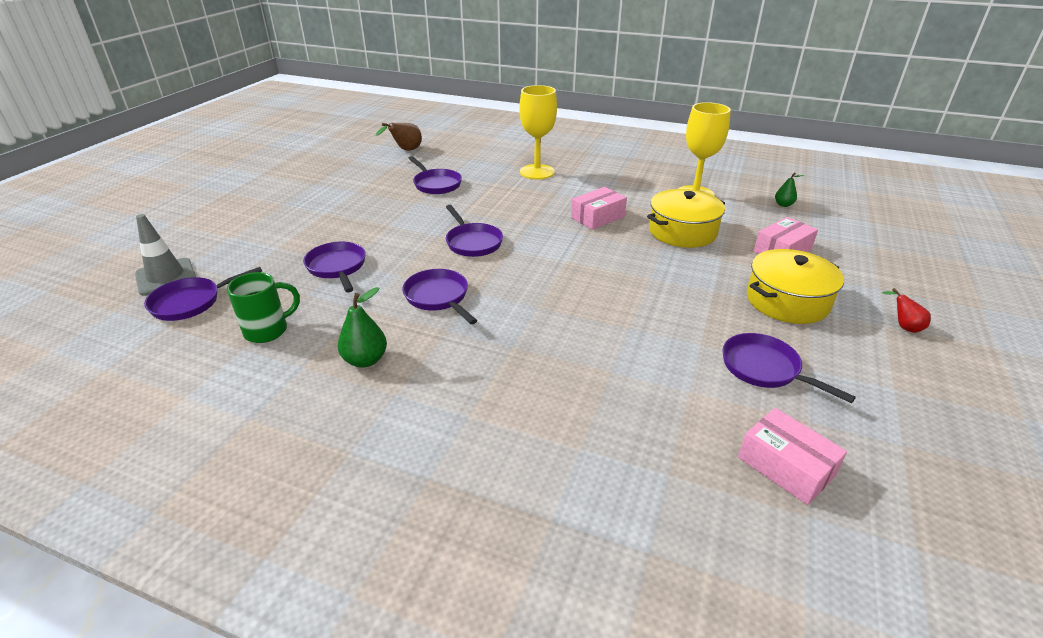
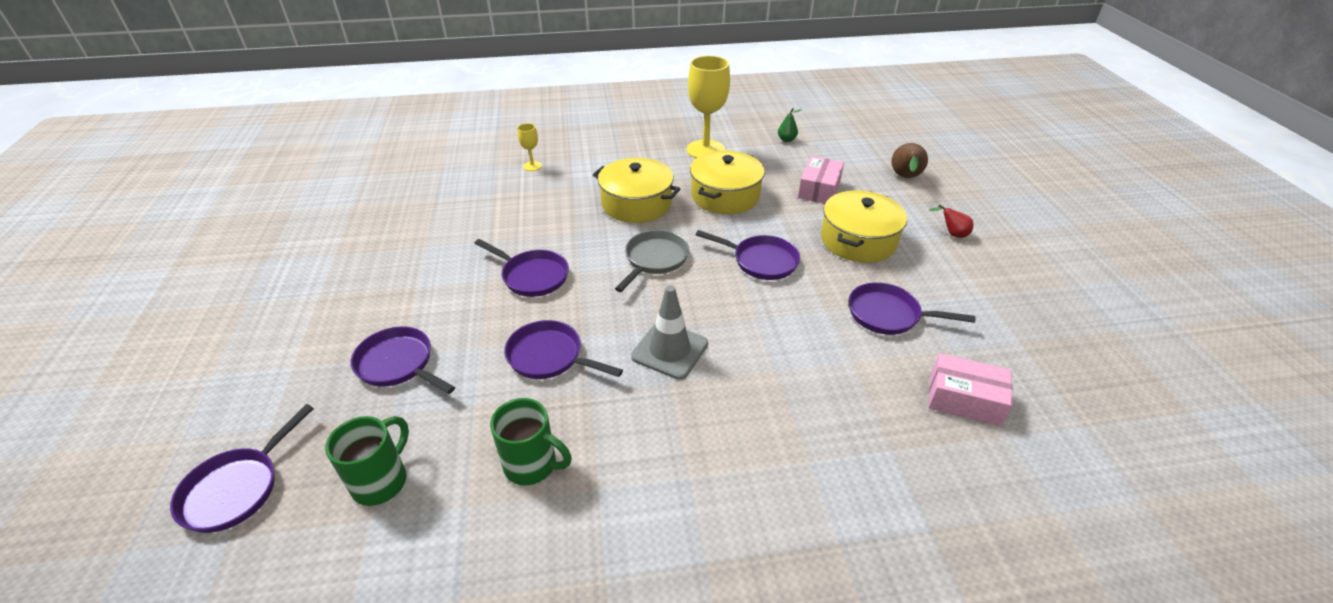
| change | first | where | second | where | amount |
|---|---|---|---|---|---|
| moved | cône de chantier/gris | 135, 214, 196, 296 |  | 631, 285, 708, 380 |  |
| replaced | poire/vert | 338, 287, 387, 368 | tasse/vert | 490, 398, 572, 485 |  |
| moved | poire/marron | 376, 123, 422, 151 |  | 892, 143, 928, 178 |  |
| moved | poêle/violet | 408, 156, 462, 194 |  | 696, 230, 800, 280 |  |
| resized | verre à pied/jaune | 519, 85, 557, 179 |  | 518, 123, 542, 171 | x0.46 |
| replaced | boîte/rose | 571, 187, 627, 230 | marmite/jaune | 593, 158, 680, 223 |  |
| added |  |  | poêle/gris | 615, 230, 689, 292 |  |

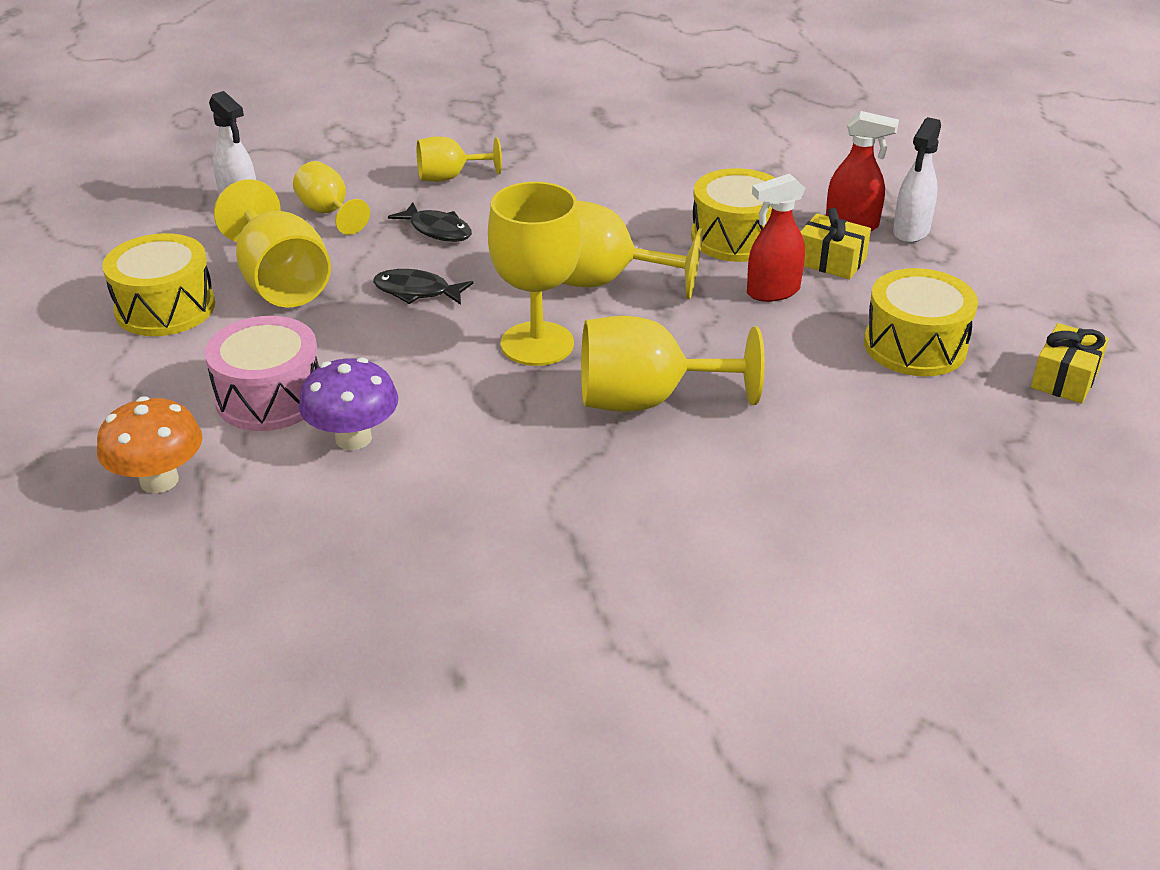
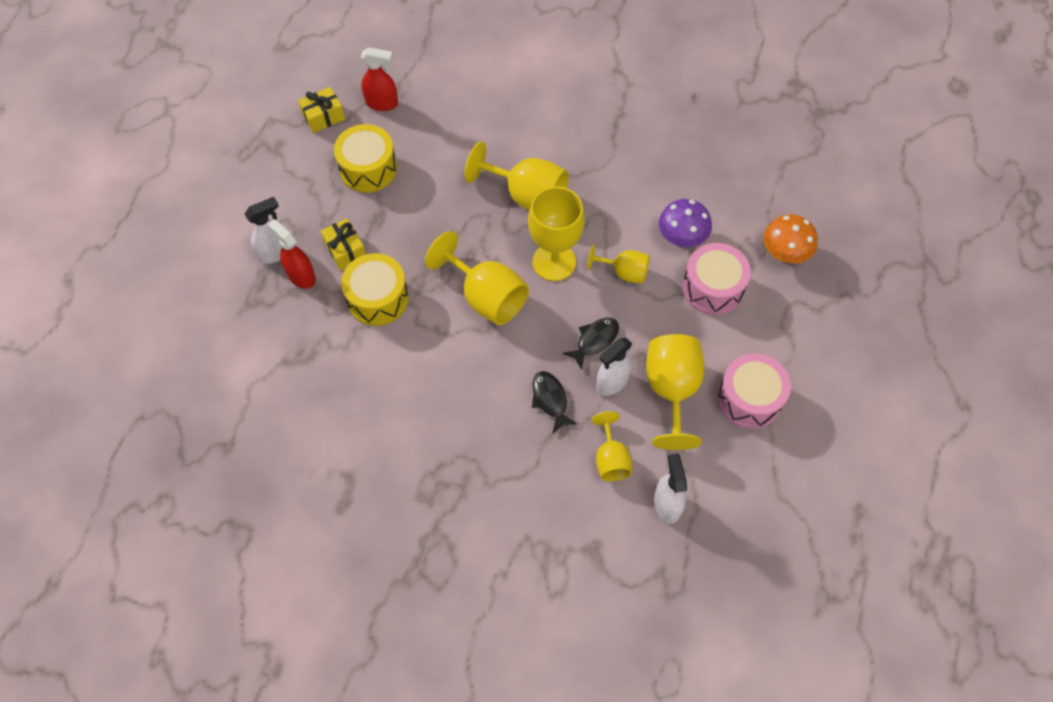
| change | first | where | second | where | amount |
|---|---|---|---|---|---|
| recoloured | tambour/jaune | 102, 233, 215, 336 | tambour/rose | 717, 353, 791, 429 |  |
| turned | poisson/noir | 373, 269, 473, 305 |  | 563, 318, 619, 370 | 90 degrees counterclockwise |
| moved | verre à pied/jaune | 417, 137, 502, 182 |  | 587, 244, 650, 284 |  |
| moved | vaporisateur/rouge | 747, 174, 805, 302 |  | 361, 47, 398, 111 |  |
| added |  |  | vaporisateur/blanc | 596, 338, 632, 396 |  |

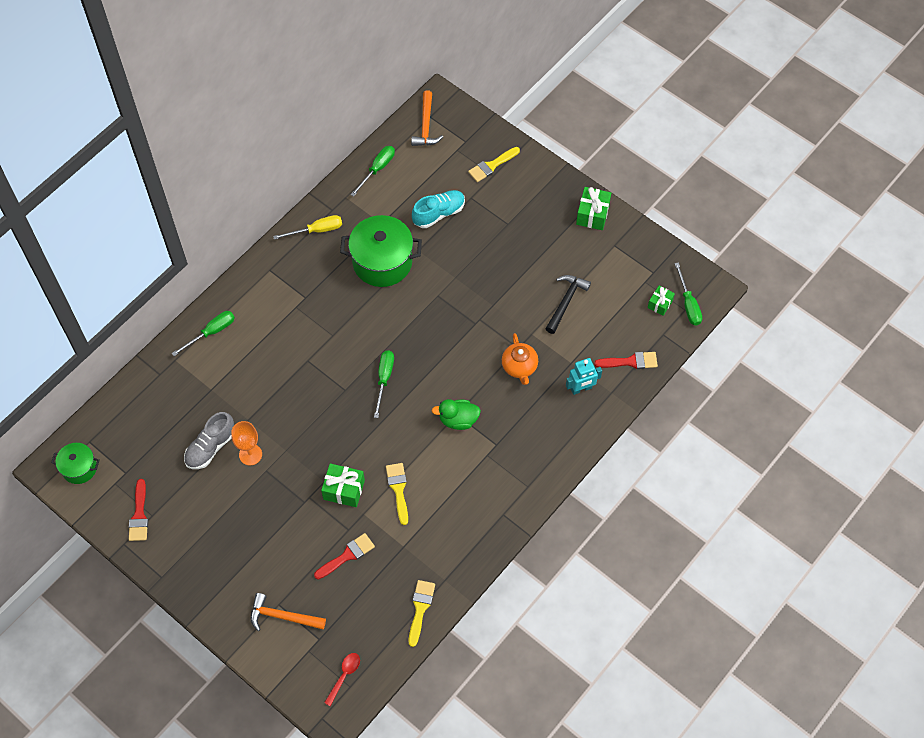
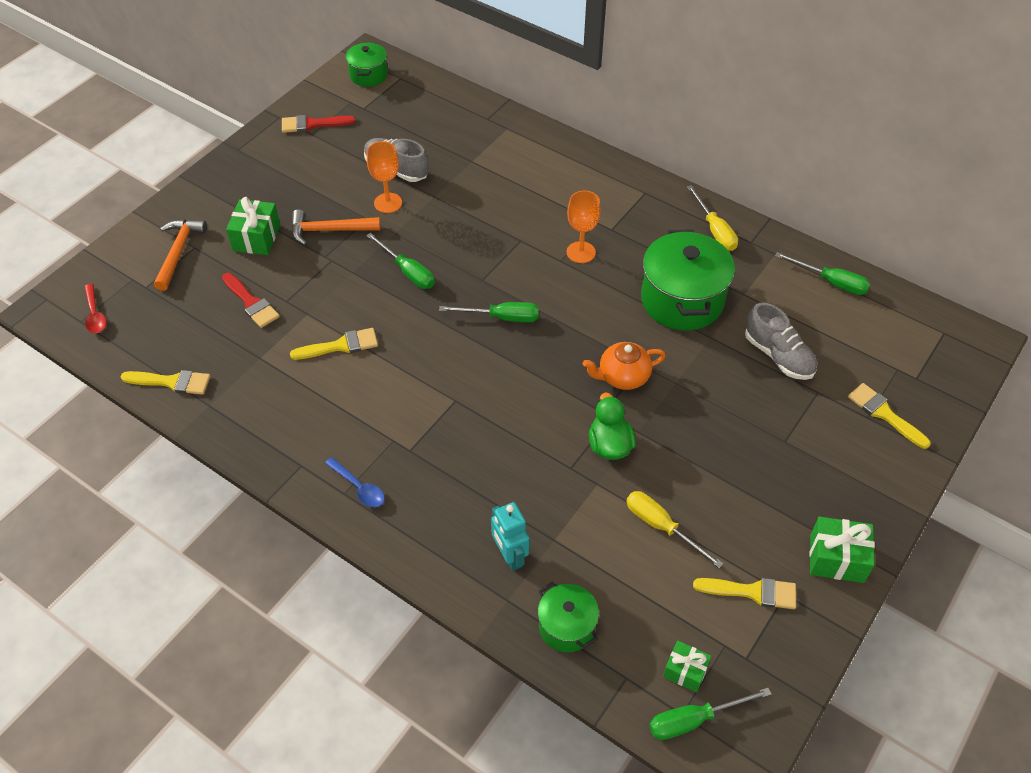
| change | first | where | second | where | amount |
|---|---|---|---|---|---|
| moved | tournevis/vert | 172, 311, 235, 356 |  | 366, 233, 435, 289 |  |
| moved | cadeau/vert | 321, 463, 365, 507 |  | 226, 197, 280, 255 |  |
| turned | cuillère/rouge | 324, 653, 360, 706 |  | 84, 284, 107, 333 | 45 degrees clockwise |
| moved | marteau/orange | 411, 90, 443, 146 |  | 291, 209, 381, 245 |  |
| recoloured | chaussure/turquoise | 412, 190, 465, 228 | chaussure/gris | 745, 303, 817, 380 |  |
| moved | canard/vert | 432, 399, 481, 430 |  | 589, 392, 636, 460 |  |
| moved | théière/orange | 502, 333, 538, 385 |  | 583, 342, 666, 390 |  |
| replaced | marteau/noir | 545, 275, 591, 334 | tournevis/jaune | 626, 491, 724, 568 |  |
| replaced | pinceau/rouge | 594, 352, 658, 369 | marmite/vert | 538, 581, 599, 652 |  |
| added |  |  | cuillère/bleu | 325, 457, 385, 507 |  |
| added |  |  | verre à pied/orange | 567, 190, 601, 263 |  |
| added |  |  | pinceau/jaune | 693, 578, 796, 609 |  |

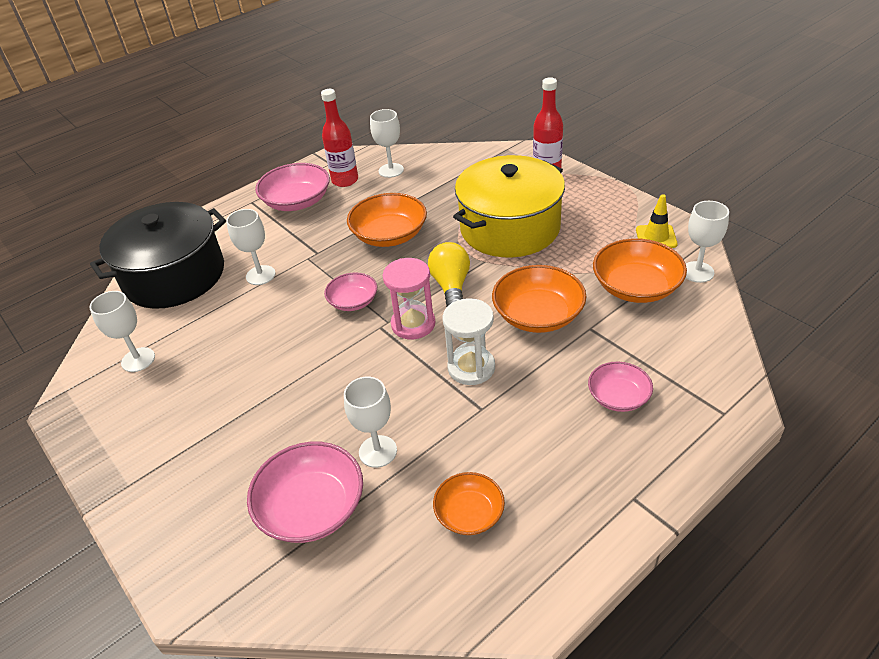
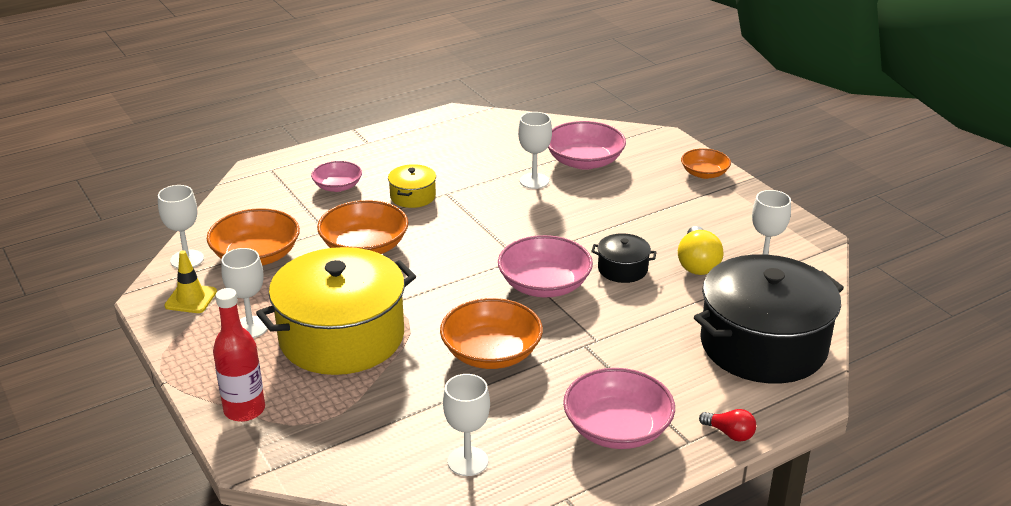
| change | first | where | second | where | amount |
|---|---|---|---|---|---|
| moved | verre à pied/blanc | 226, 209, 276, 285 |  | 221, 248, 268, 338 |  |
| removed | bouteille/rouge | 321, 89, 358, 187 |  |  |  |
| resized | bol/rose | 324, 273, 377, 311 |  | 498, 235, 593, 297 | x1.65 |
| removed | sablier/rose | 383, 258, 435, 339 |  |  |  |
| moved | ampoule/jaune | 428, 242, 470, 307 |  | 678, 226, 723, 275 |  |
| moved | bol/orange | 433, 472, 505, 535 |  | 681, 148, 731, 179 |  |
| removed | sablier/blanc | 443, 298, 495, 385 |  |  |  |
| added |  |  | marmite/jaune | 388, 164, 436, 208 |  |
| added |  |  | marmite/noir | 591, 233, 657, 283 |  |
| added |  |  | ampoule/rouge | 699, 409, 756, 442 |  |

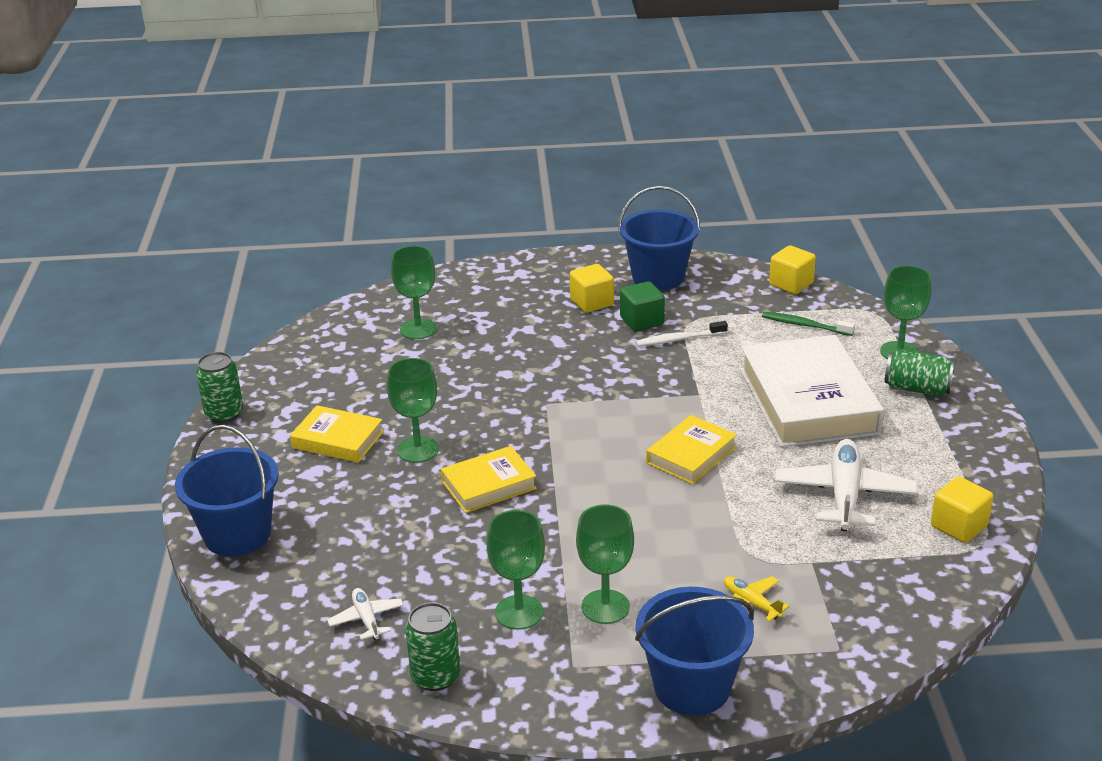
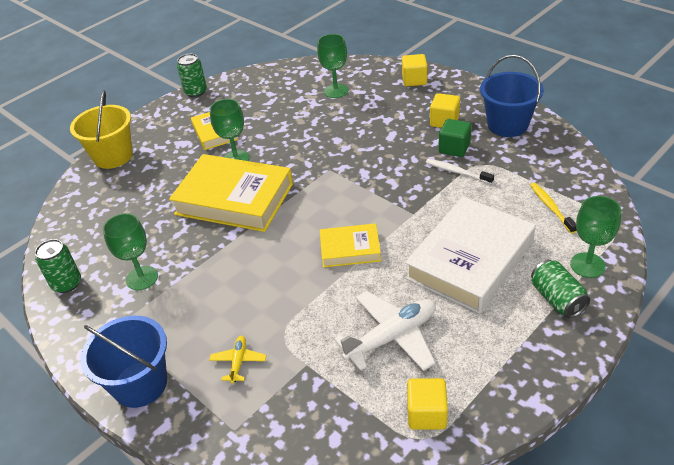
| change | first | where | second | where | amount |
|---|---|---|---|---|---|
| recoloured | seau/bleu | 175, 425, 279, 556 | seau/jaune | 70, 90, 133, 169 |  |
| removed | avion/blanc | 327, 588, 404, 640 |  |  |  |
| resized | livre/jaune | 441, 446, 537, 513 |  | 169, 154, 293, 232 | x1.89 |
| removed | verre à pied/vert | 576, 505, 634, 624 |  |  |  |
| recoloured | brosse à dents/vert | 762, 312, 855, 336 | brosse à dents/jaune | 530, 183, 577, 234 |  |
| moved | cube/jaune | 769, 245, 816, 294 |  | 402, 54, 427, 86 |  |

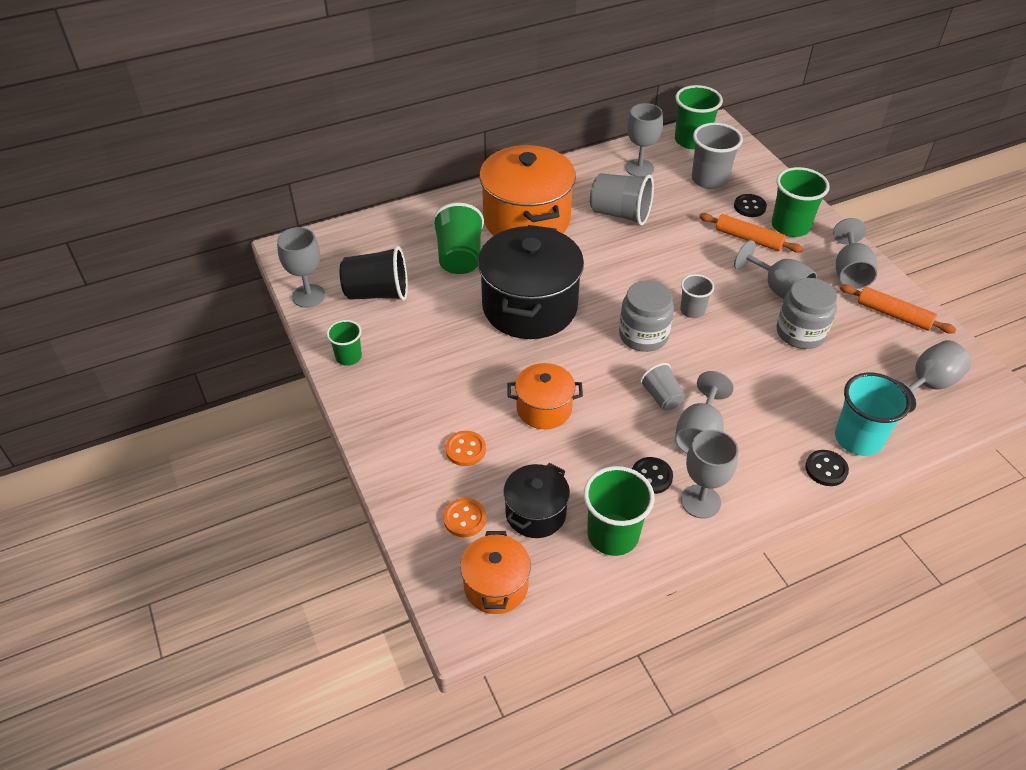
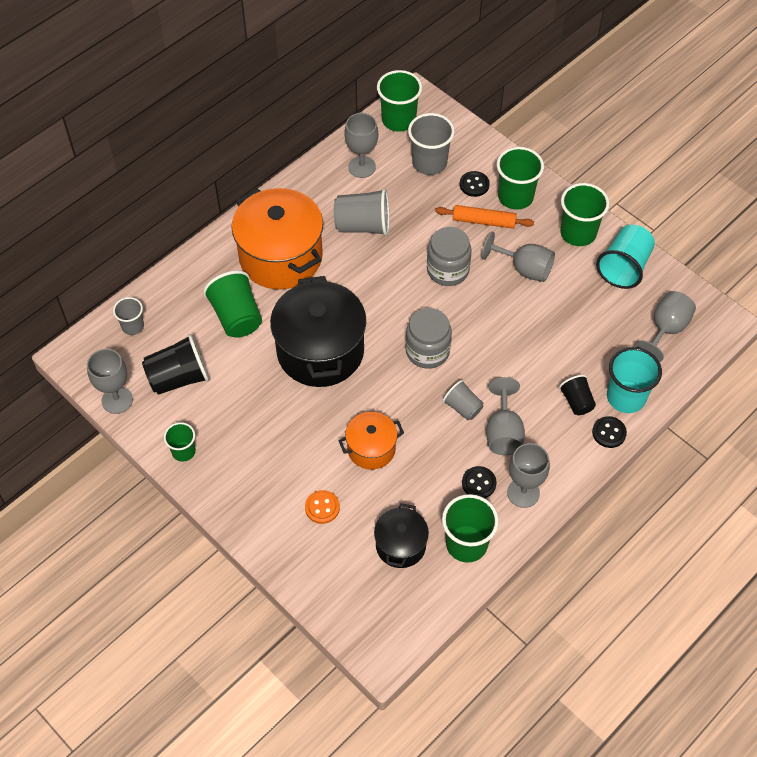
| change | first | where | second | where | amount |
|---|---|---|---|---|---|
| removed | bouton/orange | 443, 498, 486, 537 |  |  |  |
| removed | marmite/orange | 460, 531, 531, 614 |  |  |  |
| moved | gobelet/gris | 680, 274, 714, 318 |  | 113, 297, 144, 335 |  |
| moved | bocal/gris | 777, 278, 837, 349 |  | 427, 227, 471, 286 |  |
| replaced | verre à pied/gris | 833, 218, 877, 289 | gobelet/vert | 560, 183, 610, 246 |  |
| replaced | rouleau à pâtisserie/orange | 840, 284, 956, 334 | gobelet/turquoise | 596, 225, 655, 289 |  |
| added |  |  | gobelet/noir | 559, 375, 596, 415 |  |

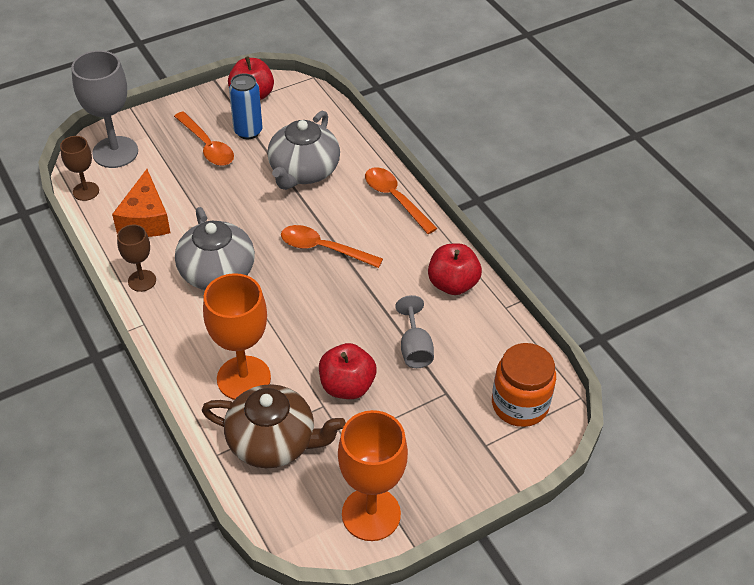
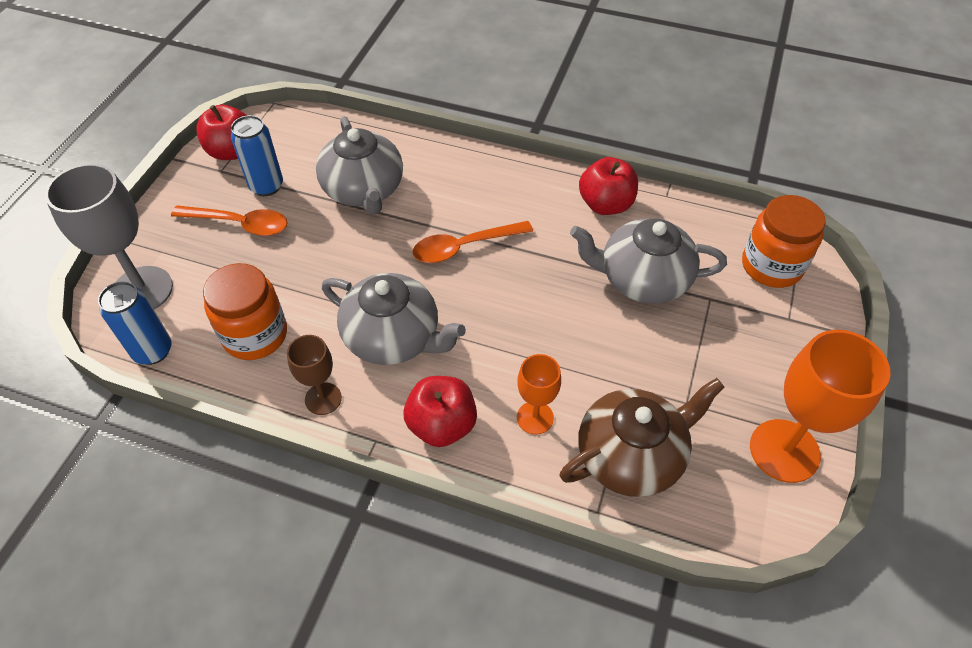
| change | first | where | second | where | amount |
|---|---|---|---|---|---|
| replaced | verre à pied/marron | 60, 136, 99, 201 | canette/bleu | 98, 281, 172, 365 |  |
| replaced | fromage/orange | 112, 169, 170, 237 | bocal/orange | 203, 263, 287, 360 |  |
| resized | verre à pied/orange | 203, 273, 271, 400 |  | 517, 354, 561, 435 | x0.56 |
| moved | pomme/rouge | 319, 343, 376, 399 |  | 404, 376, 477, 447 |  |
| removed | cuillère/orange | 365, 168, 438, 234 |  |  |  |
| replaced | verre à pied/gris | 395, 295, 434, 368 | théière/gris | 570, 218, 727, 304 |  |

